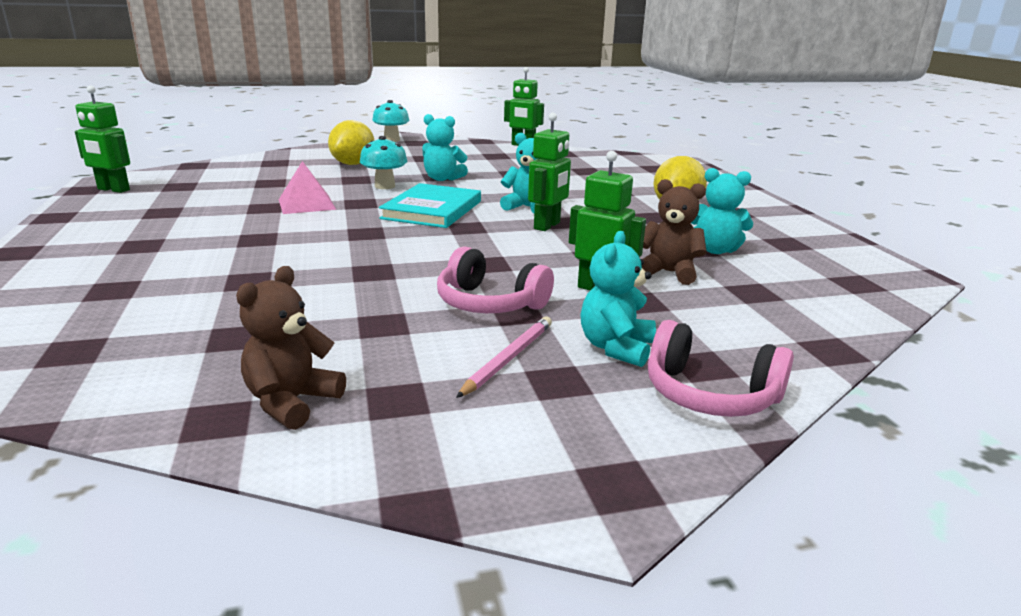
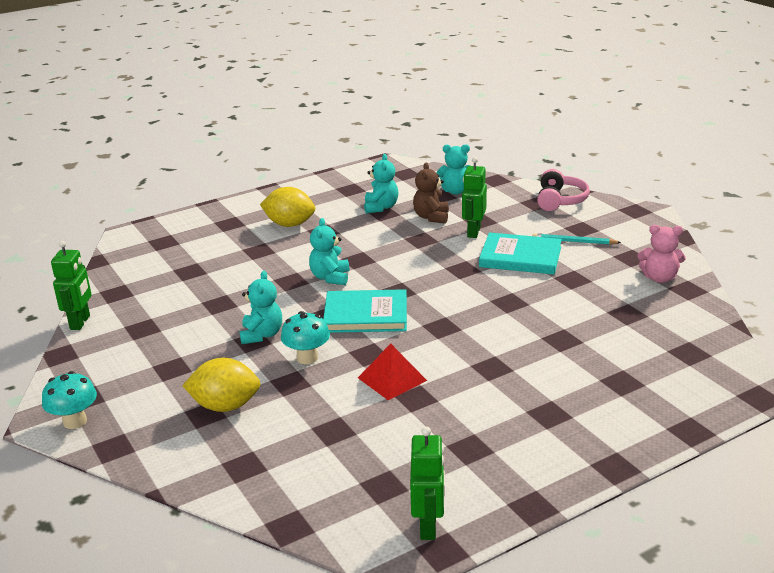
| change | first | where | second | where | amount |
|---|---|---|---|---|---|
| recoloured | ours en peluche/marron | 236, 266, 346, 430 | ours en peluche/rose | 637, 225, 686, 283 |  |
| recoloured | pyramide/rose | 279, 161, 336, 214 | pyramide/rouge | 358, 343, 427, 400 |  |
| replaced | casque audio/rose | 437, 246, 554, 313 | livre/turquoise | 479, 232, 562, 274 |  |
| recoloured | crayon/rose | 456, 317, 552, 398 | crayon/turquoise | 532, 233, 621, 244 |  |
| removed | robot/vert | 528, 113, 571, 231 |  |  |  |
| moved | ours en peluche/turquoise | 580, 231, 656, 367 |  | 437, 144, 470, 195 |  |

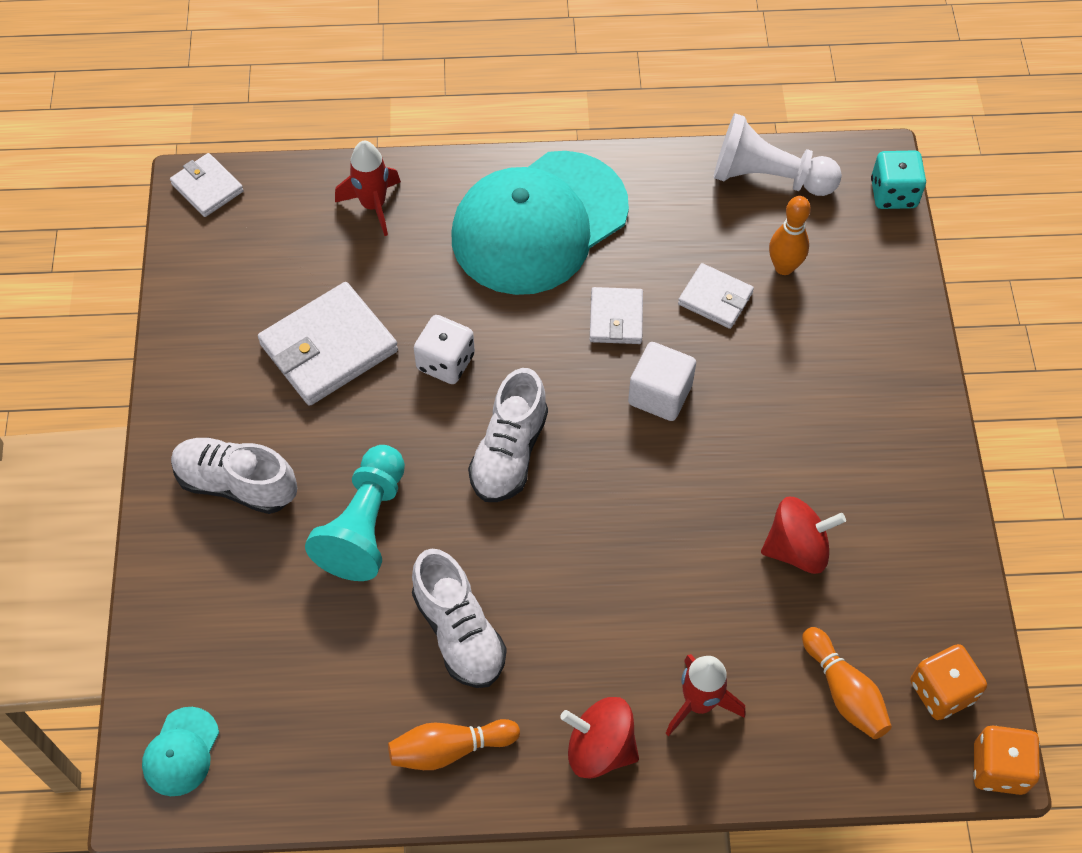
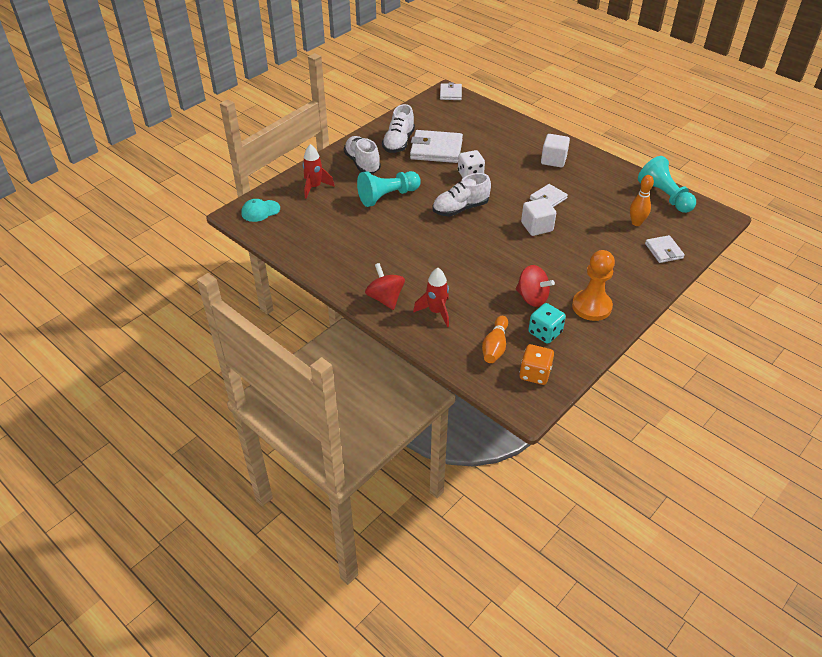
| change | first | where | second | where | amount |
|---|---|---|---|---|---|
| moved | fusée/rouge | 335, 141, 401, 236 |  | 303, 144, 335, 199 |  |
| removed | quille/orange | 388, 719, 520, 770 |  |  |  |
| moved | chaussure/blanc | 412, 549, 507, 688 |  | 382, 104, 415, 153 |  |
| replaced | casquette/turquoise | 451, 151, 629, 295 | cube/blanc | 541, 134, 570, 168 |  |
| moved | portefeuille/blanc | 678, 263, 754, 329 |  | 645, 235, 685, 263 |  |
| recoloured | pion/blanc | 714, 113, 842, 196 | pion/turquoise | 638, 156, 696, 213 |  |
| moved | dé/turquoise | 871, 150, 926, 209 |  | 528, 303, 566, 344 |  |
| removed | dé/orange | 973, 726, 1040, 795 |  |  |  |
| added |  |  | pion/orange | 572, 250, 615, 321 |  |

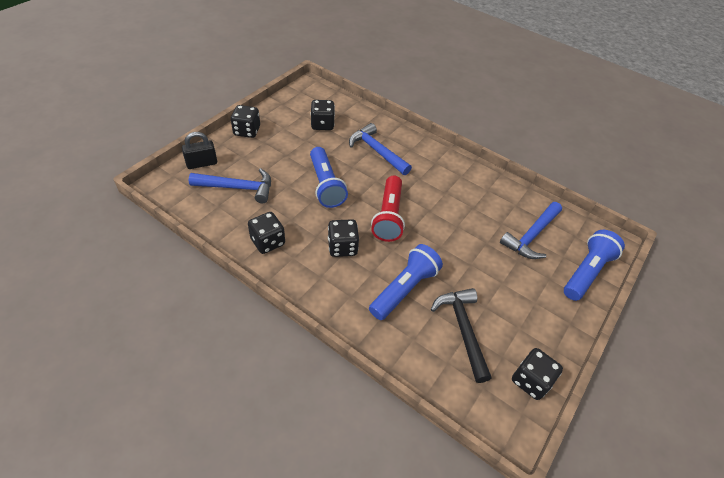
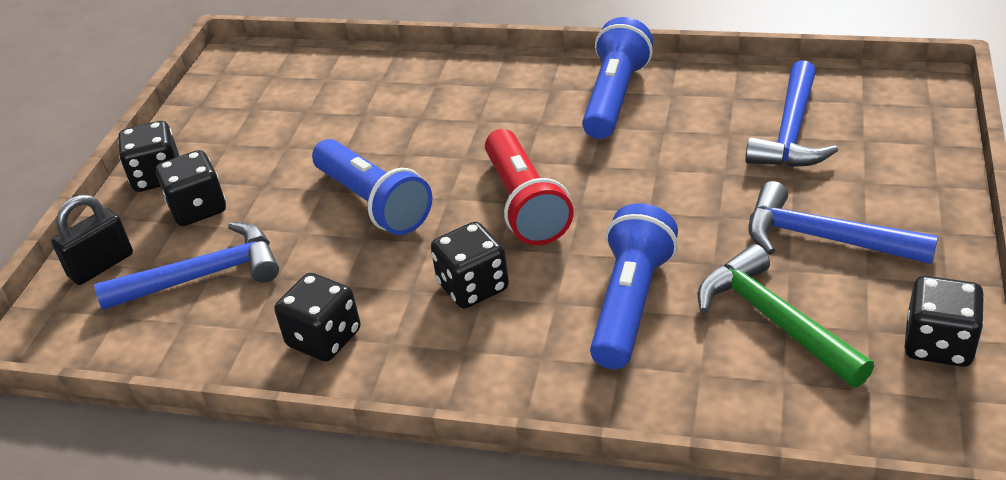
| change | first | where | second | where | amount |
|---|---|---|---|---|---|
| moved | dé/noir | 310, 100, 335, 130 |  | 156, 150, 226, 226 |  |
| moved | marteau/bleu | 349, 123, 412, 175 |  | 748, 181, 938, 264 |  |
| recoloured | marteau/noir | 431, 288, 492, 383 | marteau/vert | 697, 244, 874, 387 |  |
| moved | lampe de poche/bleu | 564, 230, 625, 301 |  | 582, 17, 653, 139 |  |

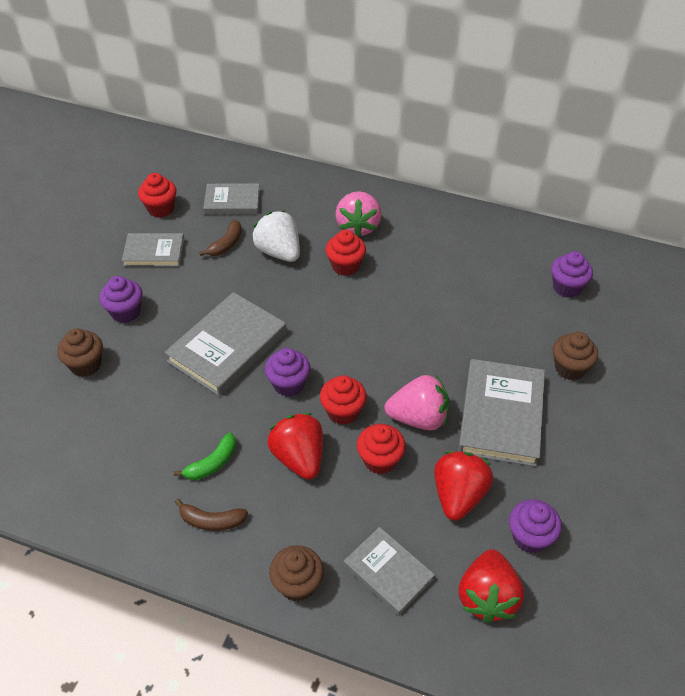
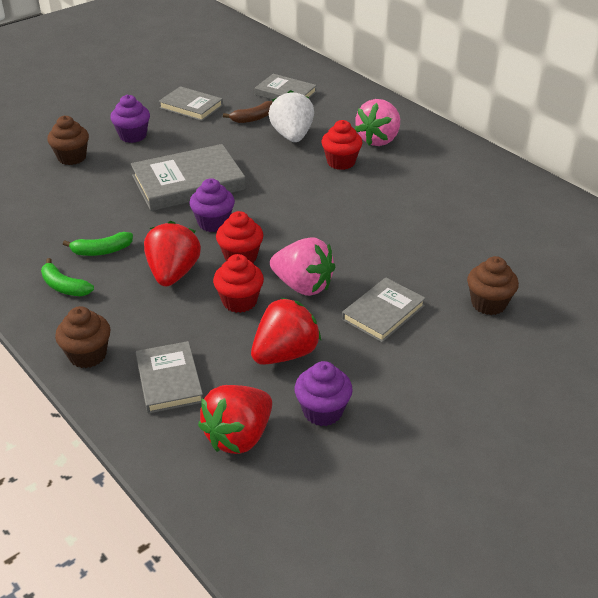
| change | first | where | second | where | amount |
|---|---|---|---|---|---|
| removed | muffin/rouge | 138, 173, 177, 218 |  |  |  |
| recoloured | banane/marron | 175, 498, 248, 531 | banane/vert | 41, 258, 94, 296 |  |
| resized | livre/gris | 458, 359, 545, 467 |  | 342, 278, 426, 342 | x0.61 |
| removed | muffin/violet | 551, 251, 593, 298 |  |  |  |

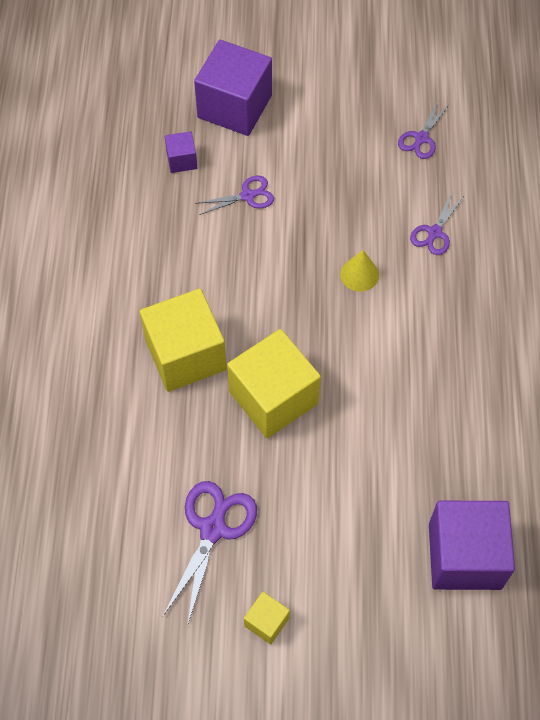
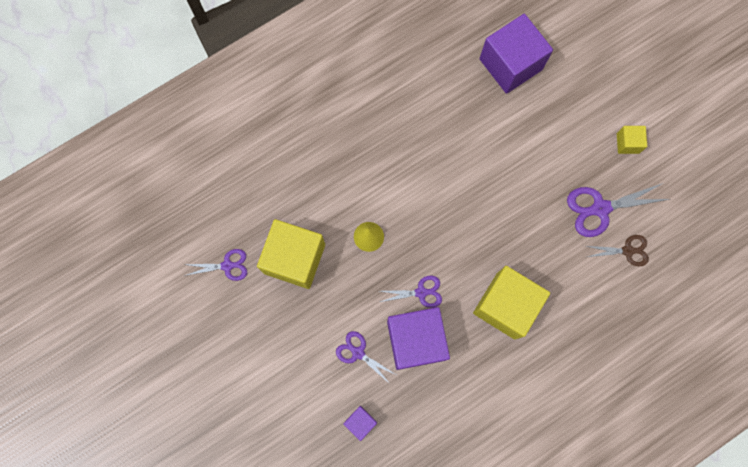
| change | first | where | second | where | amount |
|---|---|---|---|---|---|
| moved | cube/violet | 194, 40, 272, 136 |  | 387, 307, 450, 370 |  |
| moved | cube/jaune | 227, 329, 321, 438 |  | 257, 219, 325, 289 |  |
| moved | ciseaux/violet | 410, 192, 465, 255 |  | 380, 276, 442, 308 |  |
| added |  |  | ciseaux/marron | 586, 235, 649, 266 |  |

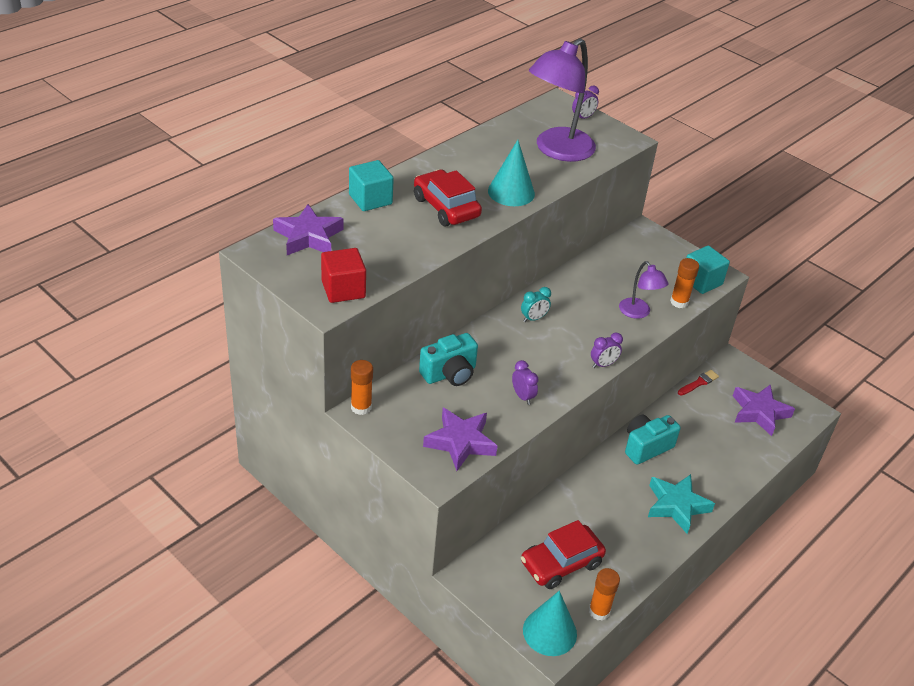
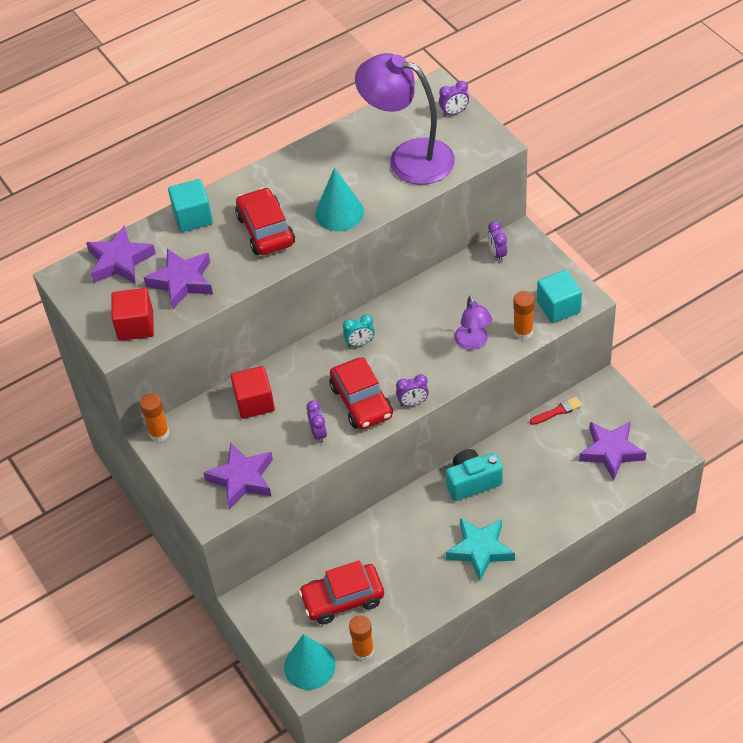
| change | first | where | second | where | amount |
|---|---|---|---|---|---|
| replaced | appareil photo/turquoise | 419, 333, 478, 386 | cube/rouge | 231, 366, 275, 419 |  |
| turned | lampe/violet | 529, 38, 596, 162 |  | 355, 53, 455, 185 | 60 degrees clockwise |
| added |  |  | étoile/violet | 143, 248, 213, 309 |  |
| added |  |  | voiture/rouge | 330, 357, 393, 429 |  |
| added |  |  | réveil/violet | 488, 221, 507, 262 |  |

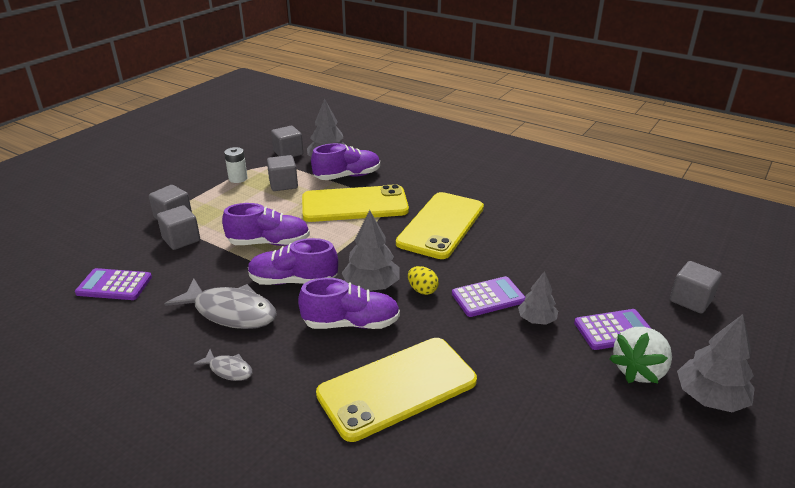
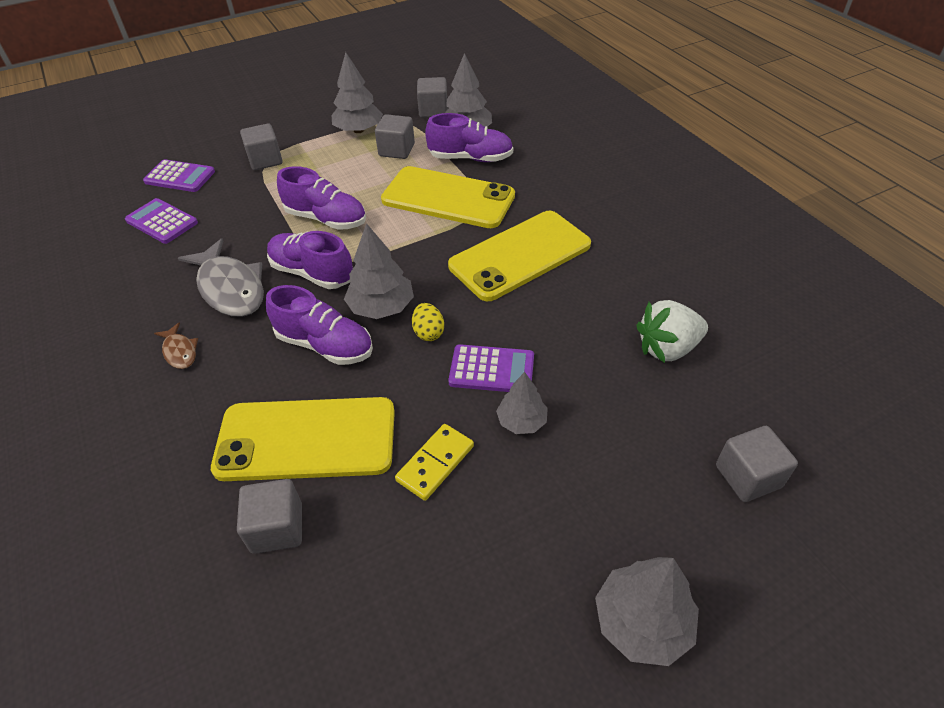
| change | first | where | second | where | amount |
|---|---|---|---|---|---|
| moved | cube/gris | 157, 205, 200, 250 |  | 237, 479, 302, 554 |  |
| recoloured | poisson/gris | 194, 349, 253, 381 | poisson/marron | 154, 322, 198, 369 |  |
| replaced | pile/blanc | 224, 147, 248, 183 | arbre/gris | 332, 52, 383, 133 |  |
| moved | calculatrice/violet | 574, 309, 651, 350 |  | 143, 159, 215, 192 |  |
| moved | fraise/blanc | 609, 327, 672, 383 |  | 636, 300, 708, 363 |  |
| added |  |  | domino/jaune | 395, 424, 474, 501 |  |

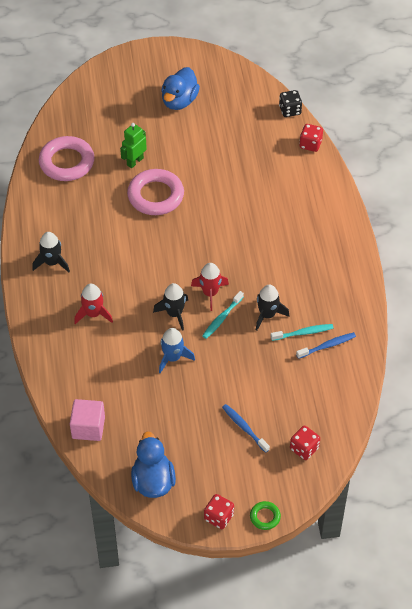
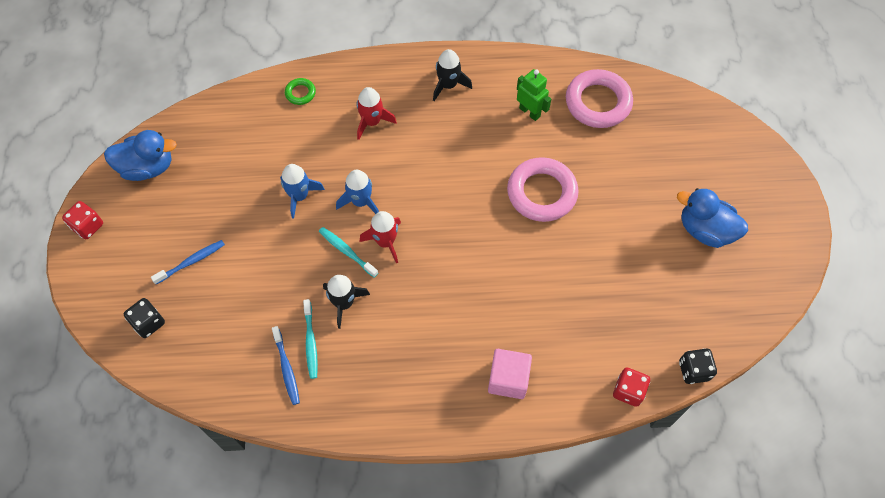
| change | first | where | second | where | amount |
|---|---|---|---|---|---|
| moved | cube/rose | 70, 399, 105, 441 |  | 488, 349, 532, 399 |  |
| moved | robot/vert | 120, 123, 147, 168 |  | 517, 69, 551, 121 |  |
| recoloured | fusée/noir | 153, 283, 188, 331 | fusée/bleu | 336, 170, 379, 214 |  |
| moved | anneau/vert | 250, 501, 281, 530 |  | 285, 78, 316, 105 |  |
| recoloured | dé/rouge | 290, 426, 320, 460 | dé/noir | 124, 298, 165, 338 |  |

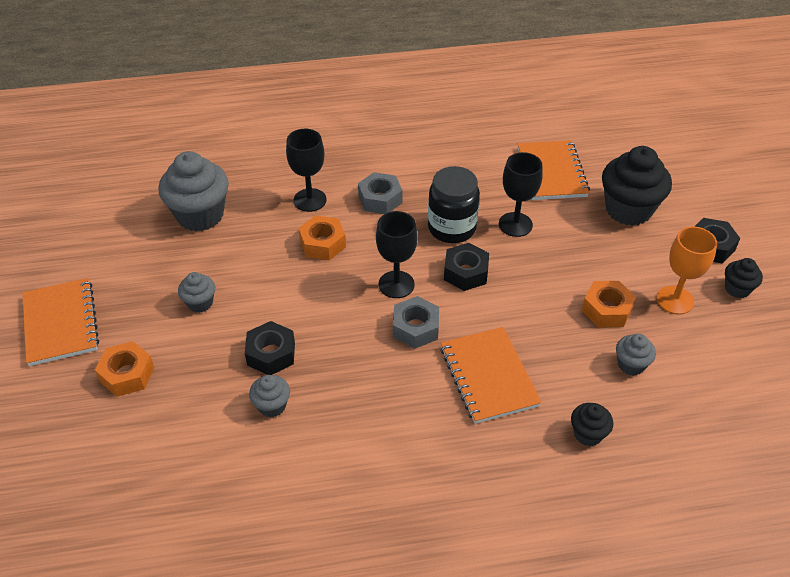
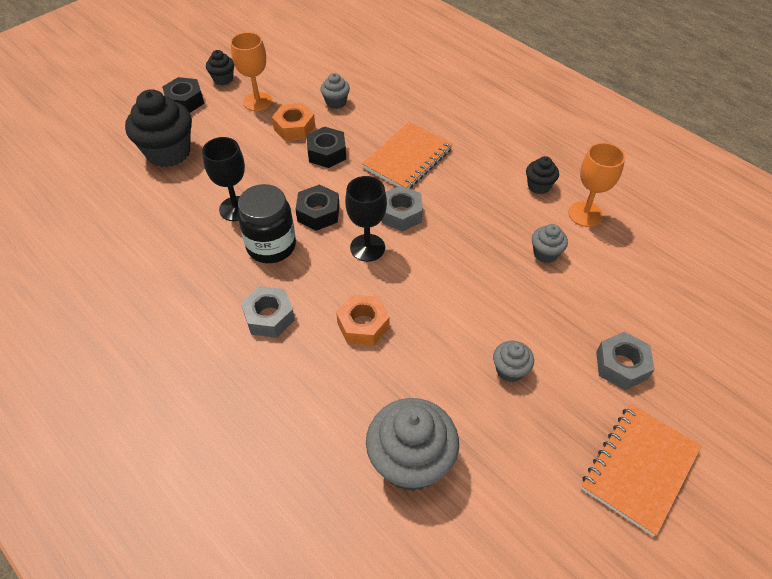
| change | first | where | second | where | amount |
|---|---|---|---|---|---|
| recoloured | écrou/orange | 95, 341, 154, 397 | écrou/gris | 596, 332, 655, 390 |  |
| moved | écrou/noir | 245, 321, 295, 375 |  | 306, 126, 346, 168 |  |
| removed | verre à pied/noir | 286, 129, 327, 212 |  |  |  |
| removed | carnet/orange | 518, 140, 590, 200 |  |  |  |
| moved | muffin/noir | 571, 403, 613, 446 |  | 526, 156, 559, 194 |  |
| added |  |  | verre à pied/orange | 568, 142, 625, 227 |  |

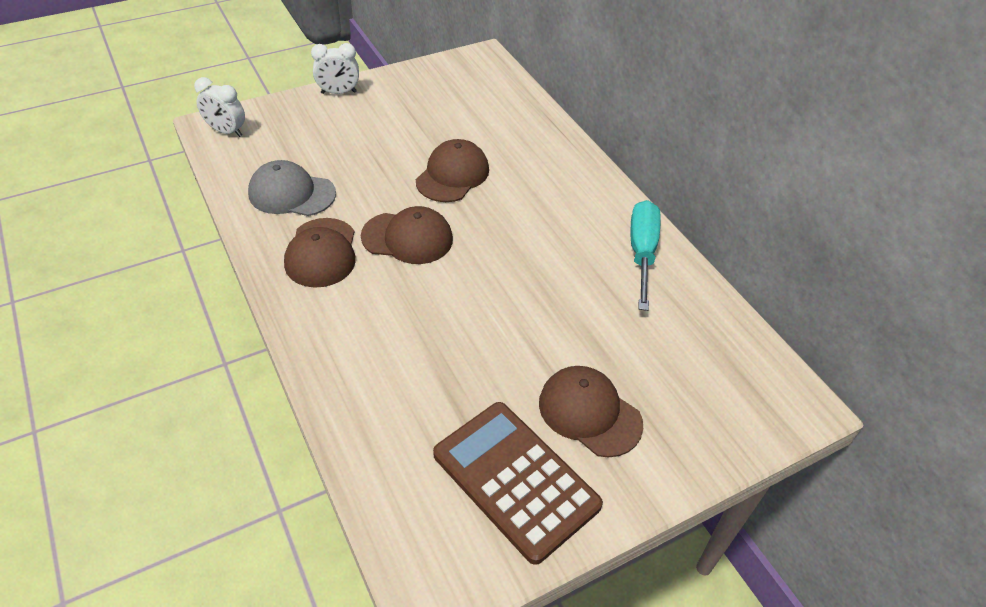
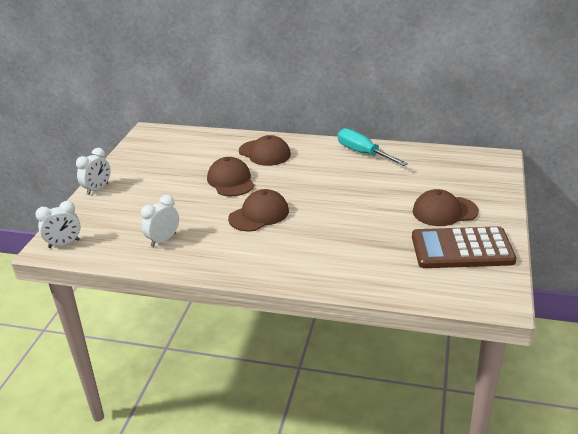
| change | first | where | second | where | amount |
|---|---|---|---|---|---|
| replaced | casquette/gris | 248, 160, 336, 216 | réveil/blanc | 141, 195, 179, 247 |  |
| moved | casquette/marron | 284, 218, 356, 288 |  | 239, 135, 291, 166 |  |

